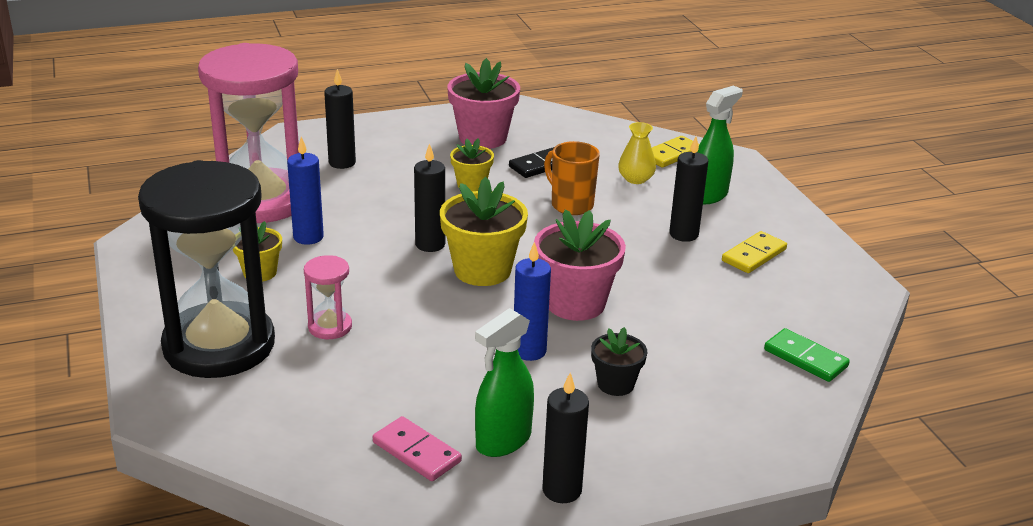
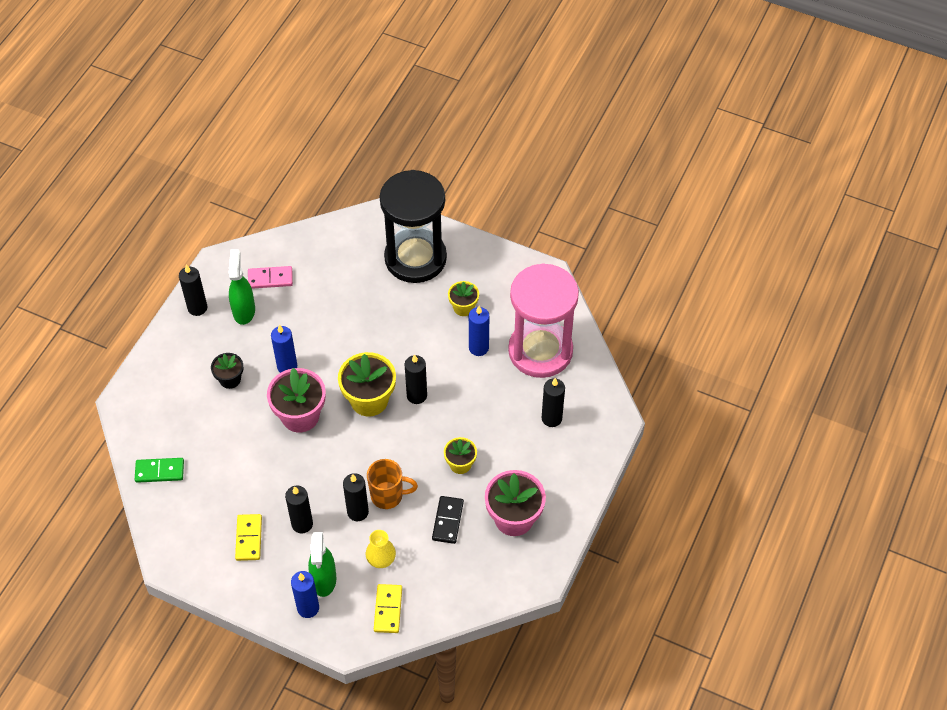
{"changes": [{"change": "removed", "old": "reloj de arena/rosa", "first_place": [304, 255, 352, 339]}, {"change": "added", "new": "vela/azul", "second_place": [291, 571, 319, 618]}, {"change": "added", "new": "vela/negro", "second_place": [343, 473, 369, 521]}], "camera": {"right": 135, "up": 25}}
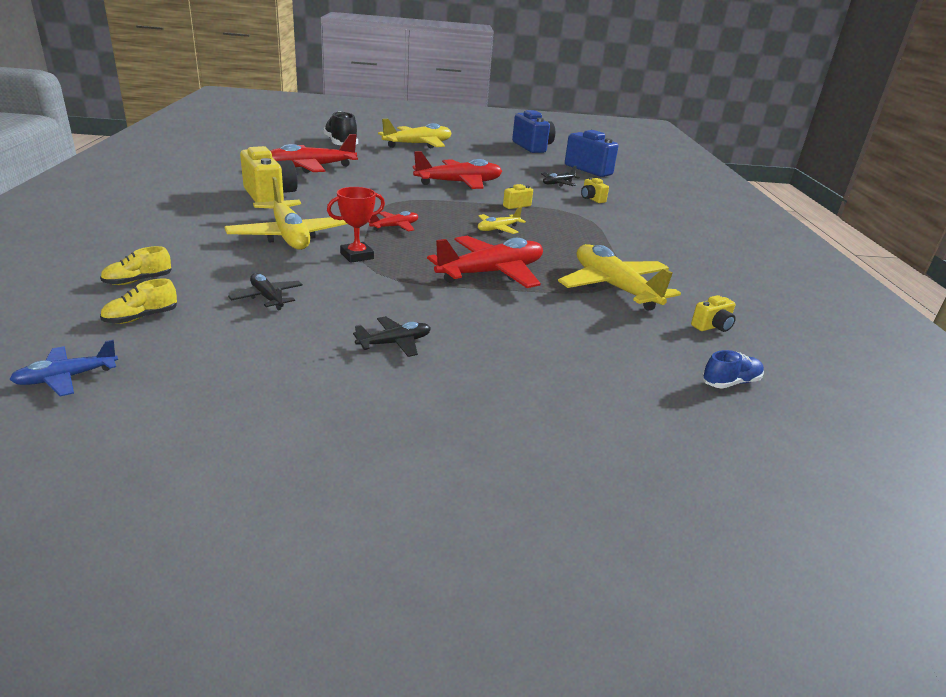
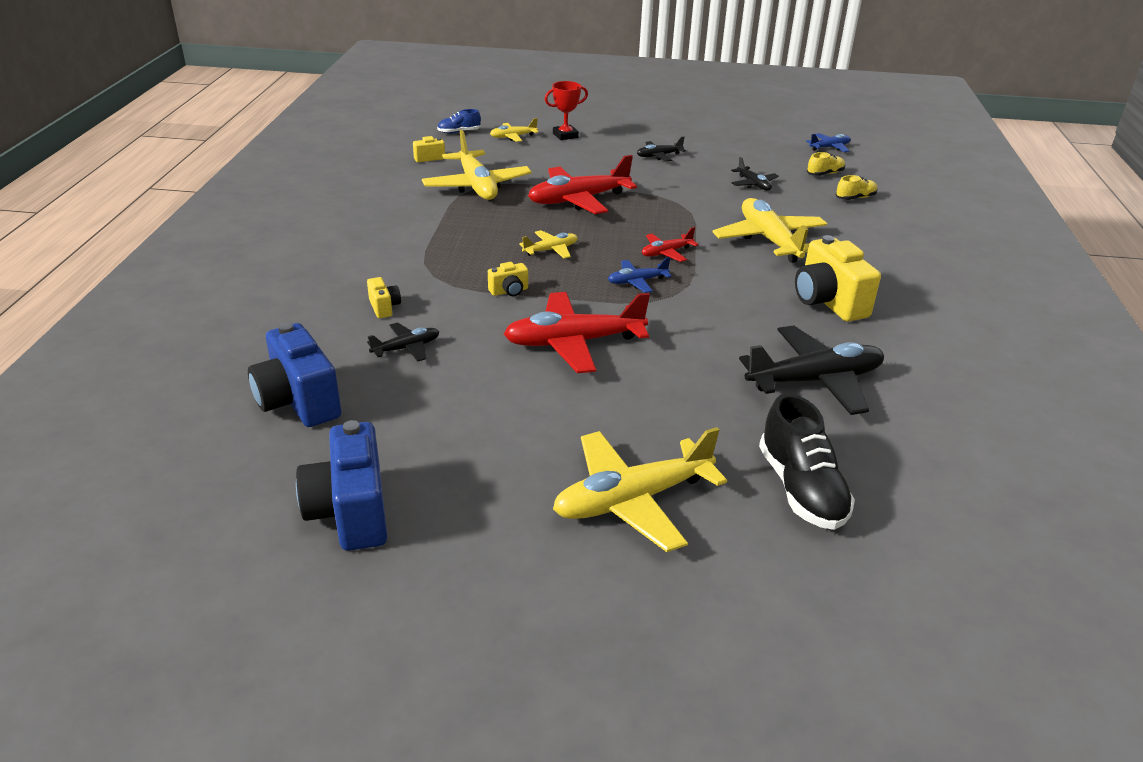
{"changes": [{"change": "recoloured", "old": "avión/rojo", "new": "avión/negro", "first_place": [270, 134, 358, 173], "second_place": [739, 325, 884, 415]}, {"change": "moved", "old": "trofeo/rojo", "first_place": [327, 187, 385, 263], "second_place": [545, 81, 588, 140]}, {"change": "added", "new": "avión/amarillo", "second_place": [490, 118, 538, 142]}, {"change": "added", "new": "avión/azul", "second_place": [608, 257, 672, 293]}], "camera": {"right": -170, "up": 5}}
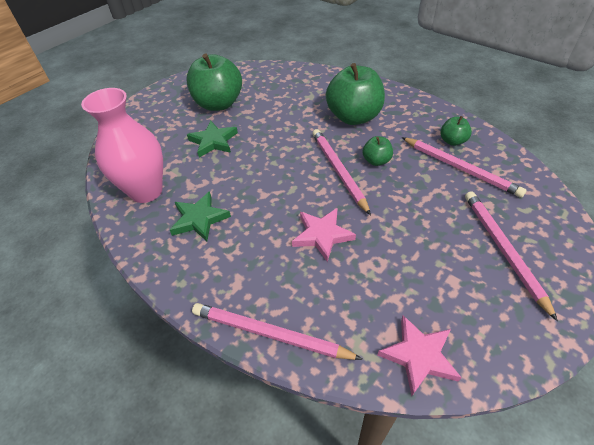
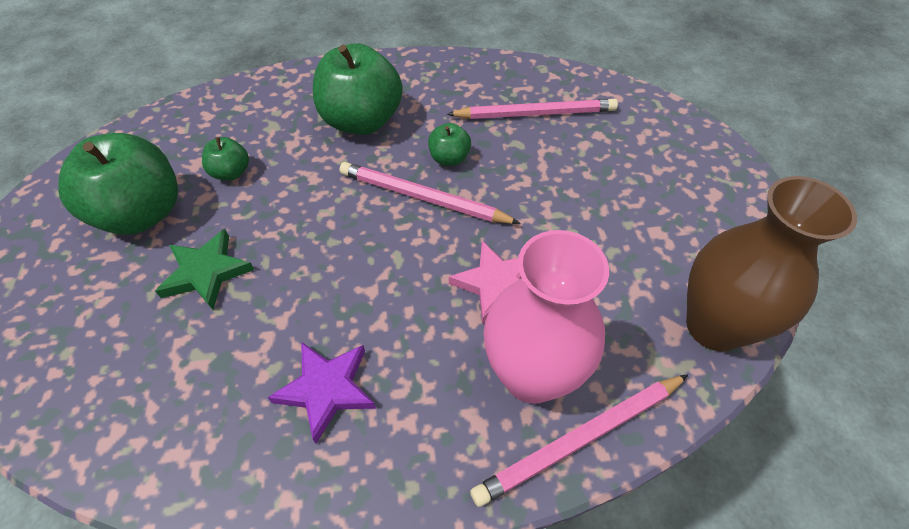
{"changes": [{"change": "moved", "old": "florero/rosa", "first_place": [81, 88, 163, 203], "second_place": [483, 230, 609, 404]}, {"change": "recoloured", "old": "estrella/verde", "new": "estrella/morado", "first_place": [170, 191, 231, 241], "second_place": [268, 342, 376, 444]}, {"change": "replaced", "old": "estrella/rosa", "new": "florero/marrón", "first_place": [377, 315, 462, 396], "second_place": [686, 176, 857, 351]}, {"change": "moved", "old": "manzana/verde", "first_place": [440, 116, 472, 146], "second_place": [202, 137, 249, 181]}, {"change": "removed", "old": "lápiz/rosa", "first_place": [465, 191, 558, 321]}], "camera": {"right": -50, "up": 5}}
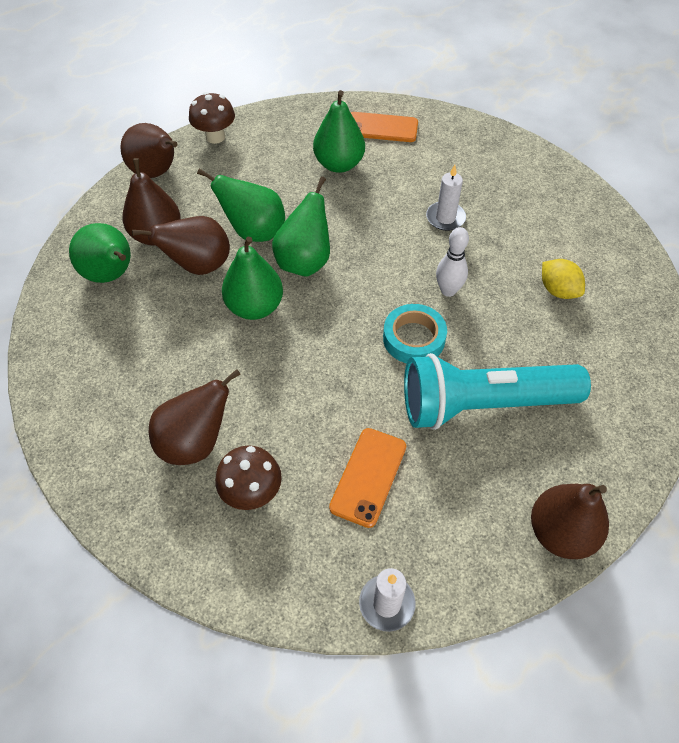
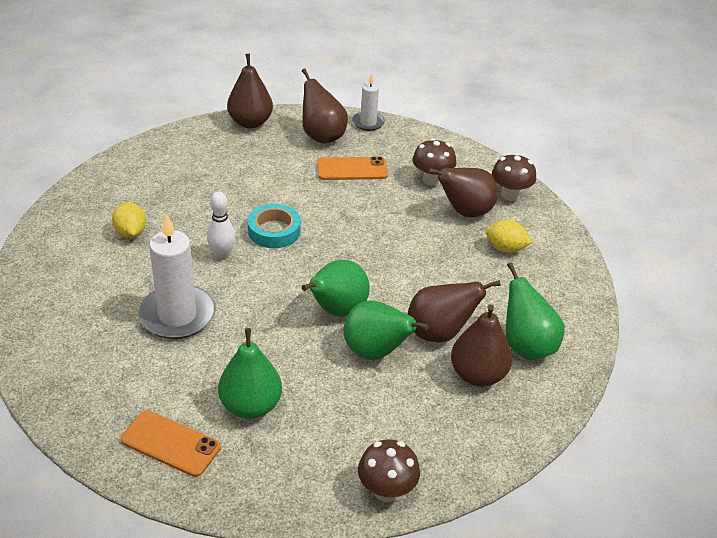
{"changes": [{"change": "moved", "old": "pera/marrón", "first_place": [120, 123, 177, 178], "second_place": [302, 68, 348, 144]}, {"change": "removed", "old": "pera/verde", "first_place": [222, 237, 283, 320]}, {"change": "turned", "old": "móvil/naranja", "first_place": [329, 428, 406, 528], "second_place": [317, 157, 388, 180], "degrees": 45}, {"change": "removed", "old": "lámpara de mano/turquesa", "first_place": [404, 353, 591, 430]}, {"change": "resized", "old": "vela/blanco", "first_place": [426, 165, 466, 231], "second_place": [138, 214, 215, 339], "factor": 1.8}, {"change": "added", "new": "limón/amarillo", "second_place": [486, 220, 532, 253]}, {"change": "added", "new": "seta/marrón", "second_place": [492, 153, 536, 201]}], "camera": {"right": -165, "up": -15}}
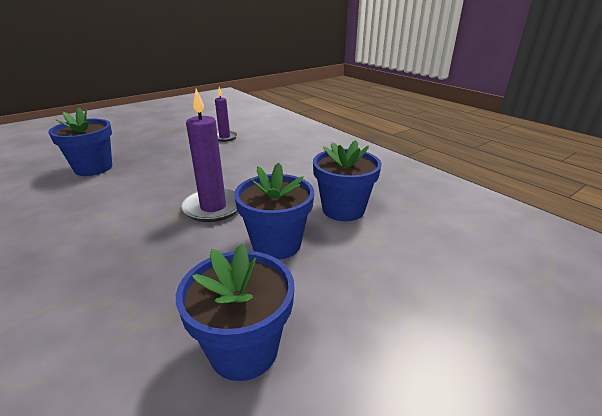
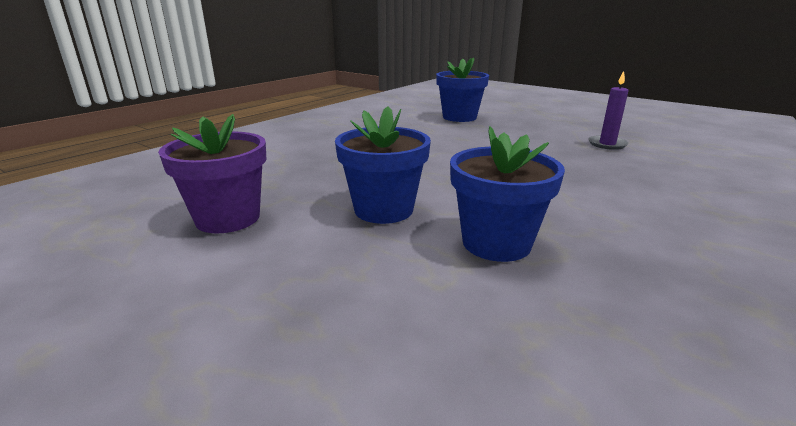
{"changes": [{"change": "recoloured", "old": "maceta/azul", "new": "maceta/morado", "first_place": [176, 243, 295, 381], "second_place": [158, 114, 266, 233]}, {"change": "removed", "old": "vela/morado", "first_place": [181, 89, 238, 222]}], "camera": {"right": 75, "up": -5}}
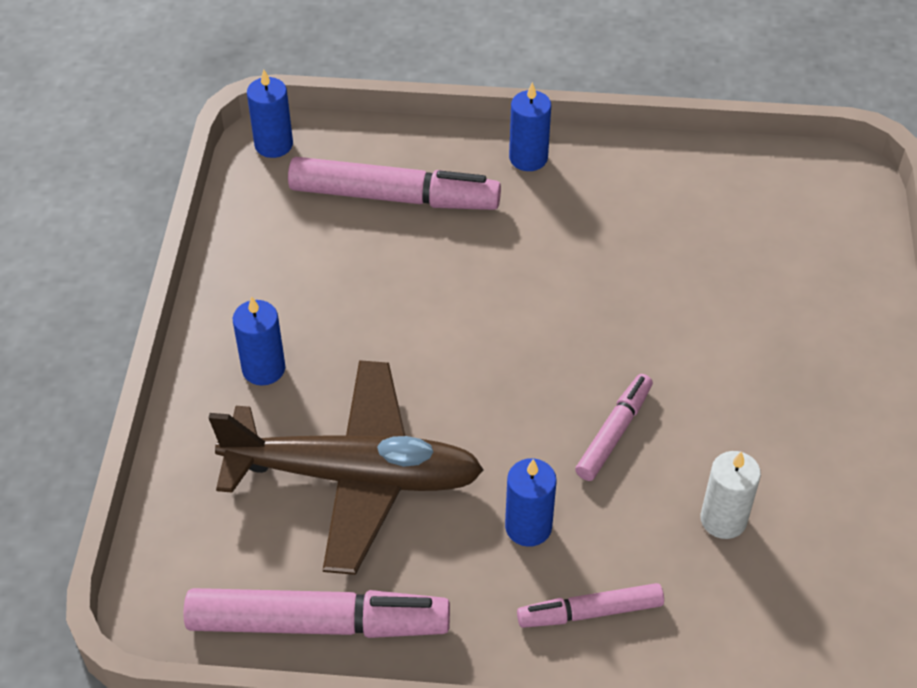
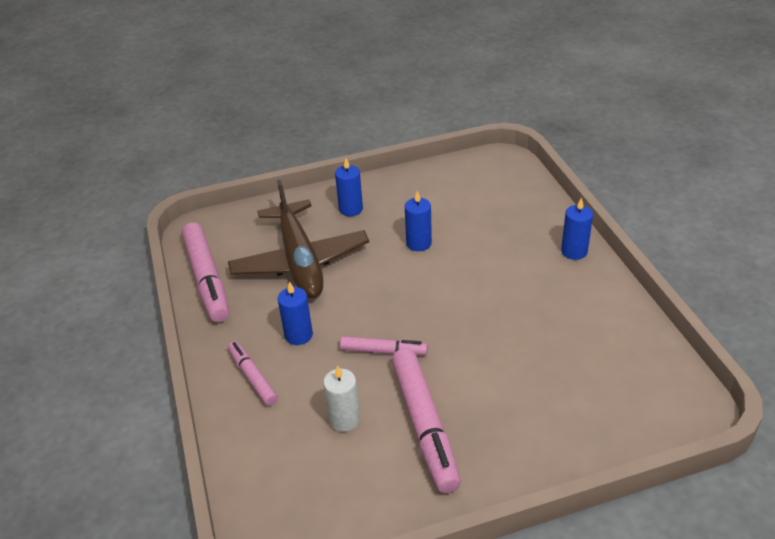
{"changes": [{"change": "moved", "old": "vela/azul", "first_place": [247, 70, 293, 158], "second_place": [405, 191, 432, 251]}, {"change": "moved", "old": "rotulador/rosa", "first_place": [288, 157, 501, 210], "second_place": [391, 348, 461, 493]}], "camera": {"right": 70, "up": -10}}
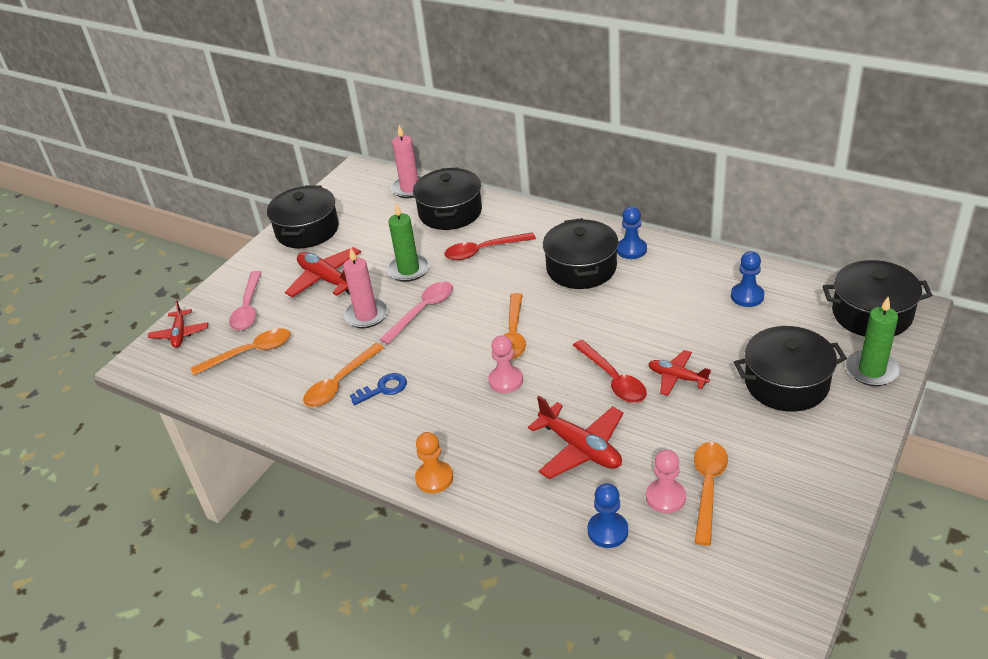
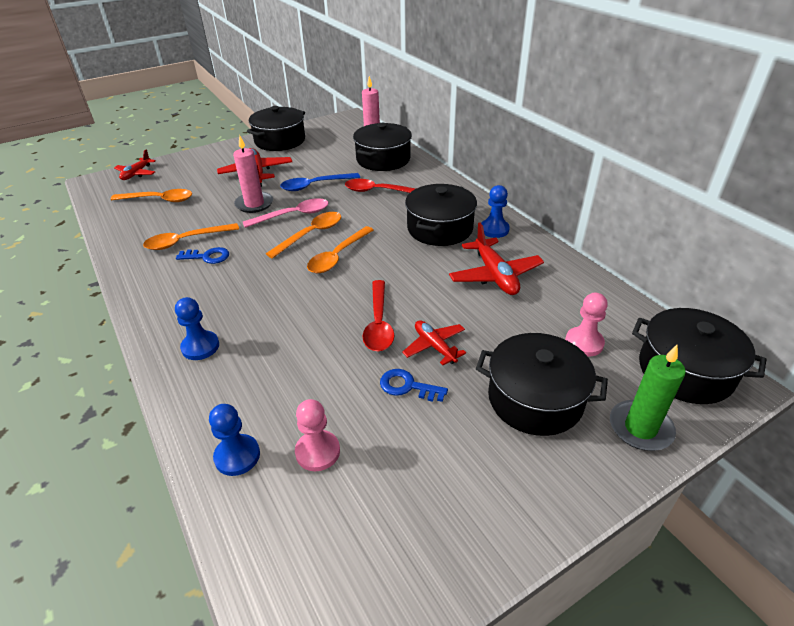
{"changes": [{"change": "removed", "old": "cuchara/rosa", "first_place": [229, 271, 262, 330]}, {"change": "replaced", "old": "vela/verde", "new": "cuchara/azul", "first_place": [387, 203, 429, 282], "second_place": [280, 173, 360, 191]}, {"change": "removed", "old": "peón/naranja", "first_place": [415, 432, 453, 493]}, {"change": "moved", "old": "peón/rosa", "first_place": [488, 335, 523, 393], "second_place": [565, 293, 608, 356]}, {"change": "moved", "old": "avión/rojo", "first_place": [528, 396, 623, 479], "second_place": [449, 222, 544, 295]}, {"change": "moved", "old": "cuchara/naranja", "first_place": [694, 442, 728, 546], "second_place": [266, 212, 341, 259]}, {"change": "moved", "old": "peón/azul", "first_place": [731, 251, 764, 307], "second_place": [175, 297, 219, 360]}, {"change": "added", "new": "llave/azul", "second_place": [380, 369, 448, 402]}], "camera": {"right": 25, "up": 0}}
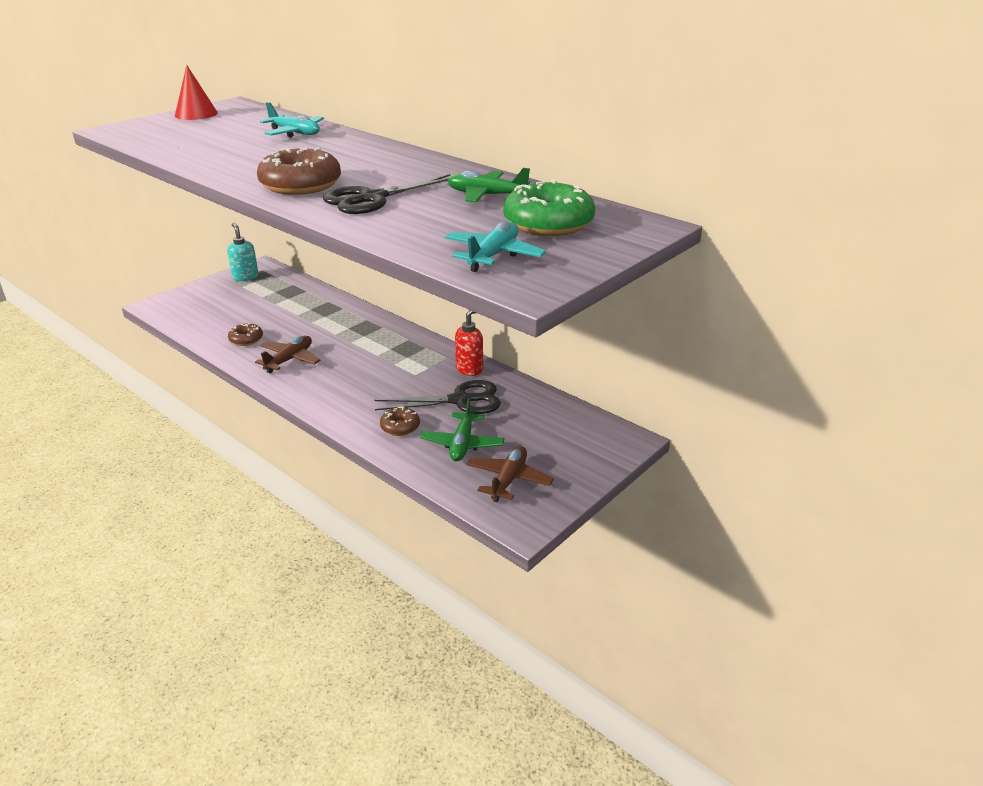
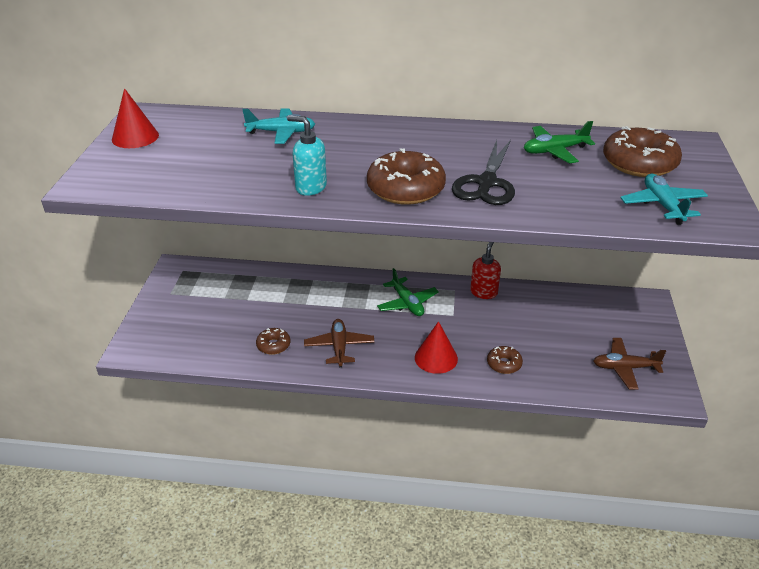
{"changes": [{"change": "moved", "old": "dispensador de jabón/turquesa", "first_place": [227, 223, 258, 281], "second_place": [287, 115, 327, 196]}, {"change": "removed", "old": "tijeras/negro", "first_place": [375, 380, 501, 414]}, {"change": "moved", "old": "avión/verde", "first_place": [420, 398, 504, 461], "second_place": [377, 268, 439, 316]}, {"change": "turned", "old": "avión/marrón", "first_place": [466, 446, 554, 502], "second_place": [593, 338, 666, 390], "degrees": -75}, {"change": "recoloured", "old": "rosquilla/verde", "new": "rosquilla/marrón", "first_place": [503, 180, 595, 236], "second_place": [603, 126, 682, 177]}, {"change": "added", "new": "cono/rojo", "second_place": [415, 321, 458, 374]}], "camera": {"right": -35, "up": 5}}
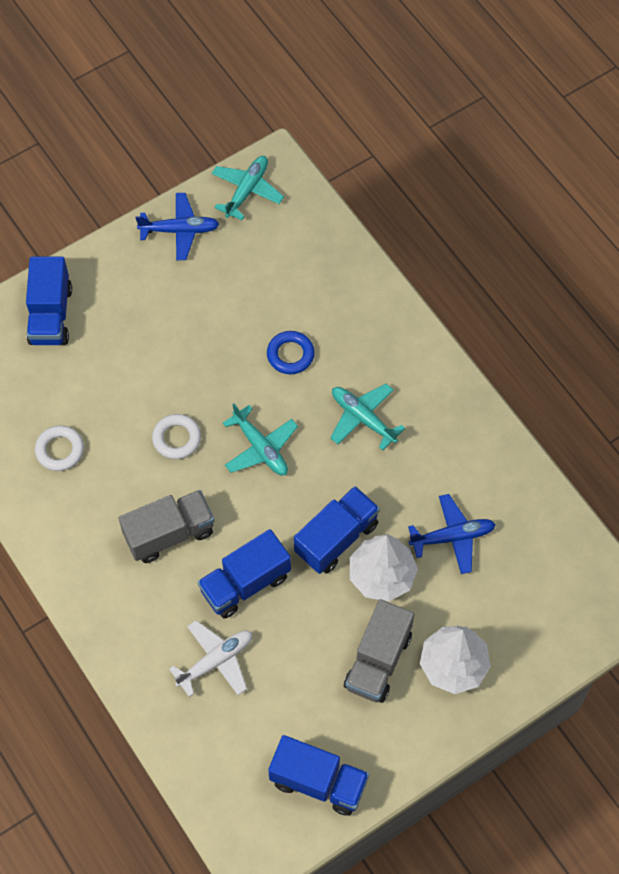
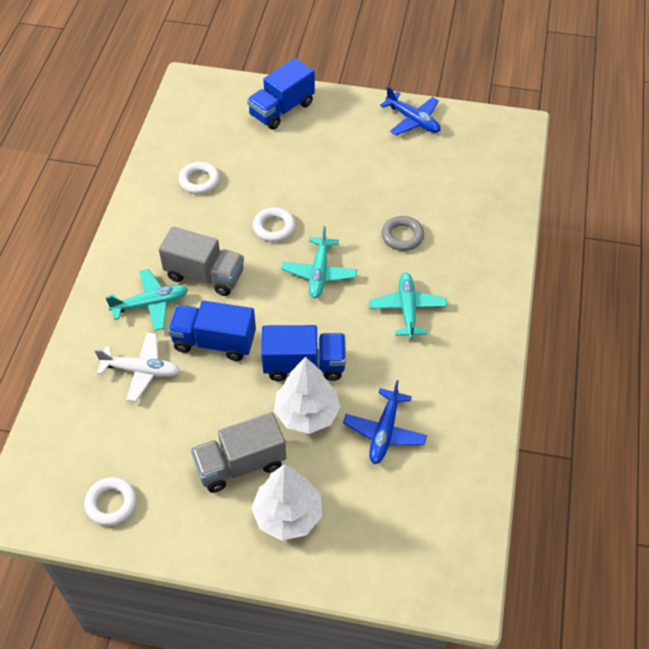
{"changes": [{"change": "moved", "old": "avión/turquesa", "first_place": [211, 156, 284, 220], "second_place": [105, 269, 188, 331]}, {"change": "recoloured", "old": "anillo/azul", "new": "anillo/gris", "first_place": [267, 331, 315, 374], "second_place": [381, 216, 424, 251]}, {"change": "replaced", "old": "camión/azul", "new": "anillo/blanco", "first_place": [268, 735, 369, 816], "second_place": [84, 477, 136, 526]}, {"change": "turned", "old": "avión/azul", "first_place": [408, 494, 496, 574], "second_place": [343, 380, 427, 464], "degrees": 75}], "camera": {"right": 45, "up": -10}}
